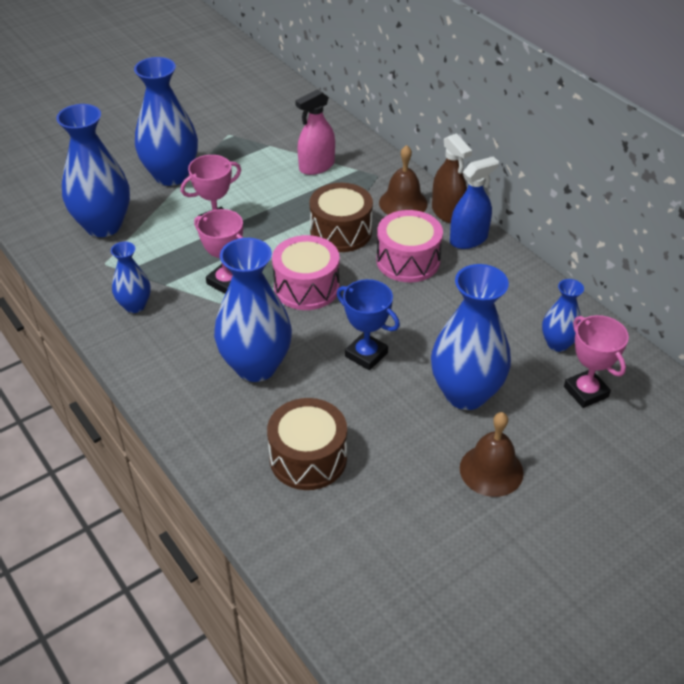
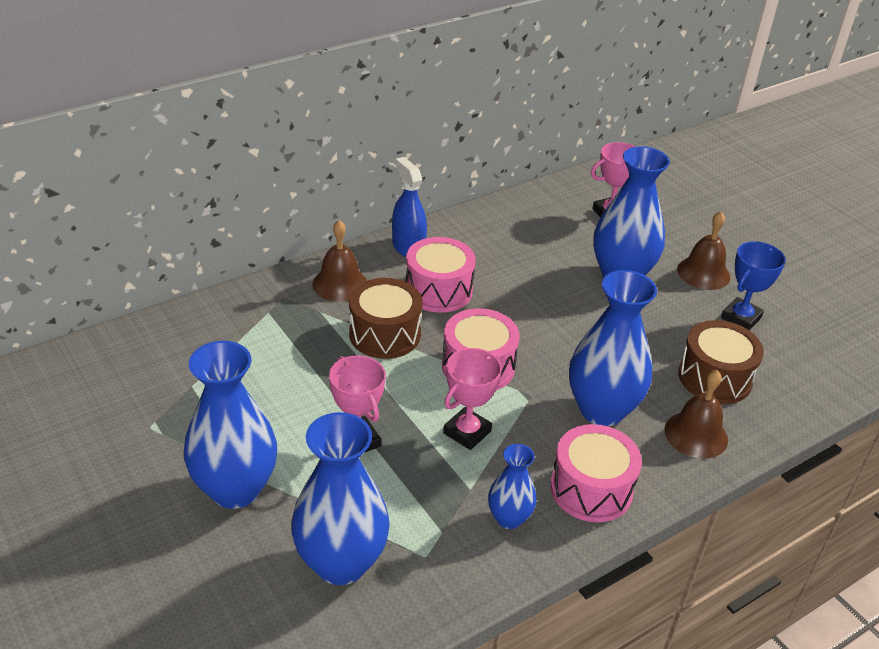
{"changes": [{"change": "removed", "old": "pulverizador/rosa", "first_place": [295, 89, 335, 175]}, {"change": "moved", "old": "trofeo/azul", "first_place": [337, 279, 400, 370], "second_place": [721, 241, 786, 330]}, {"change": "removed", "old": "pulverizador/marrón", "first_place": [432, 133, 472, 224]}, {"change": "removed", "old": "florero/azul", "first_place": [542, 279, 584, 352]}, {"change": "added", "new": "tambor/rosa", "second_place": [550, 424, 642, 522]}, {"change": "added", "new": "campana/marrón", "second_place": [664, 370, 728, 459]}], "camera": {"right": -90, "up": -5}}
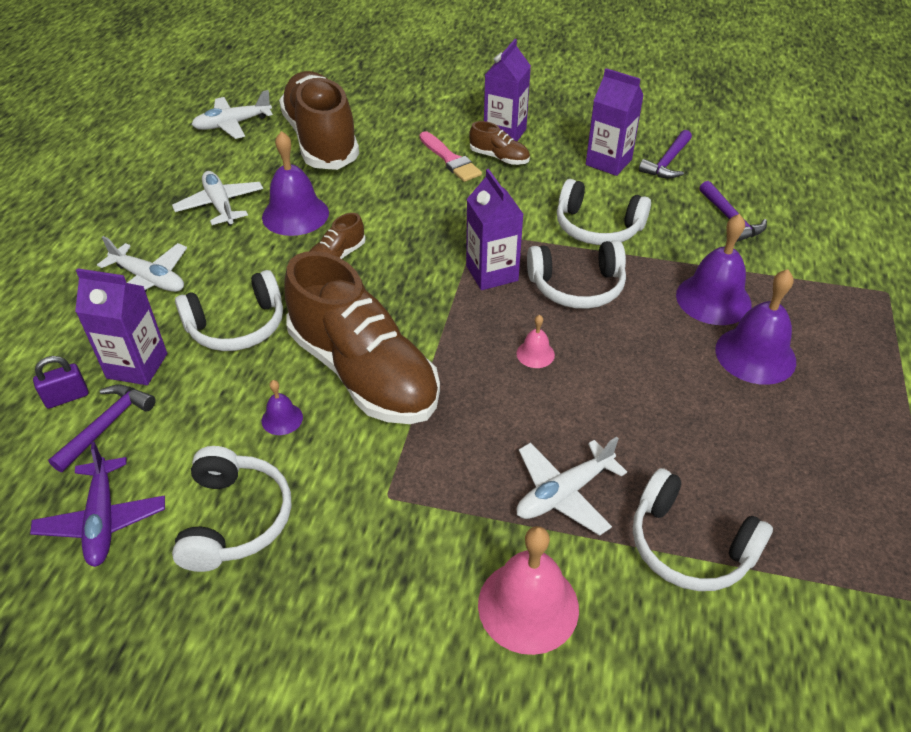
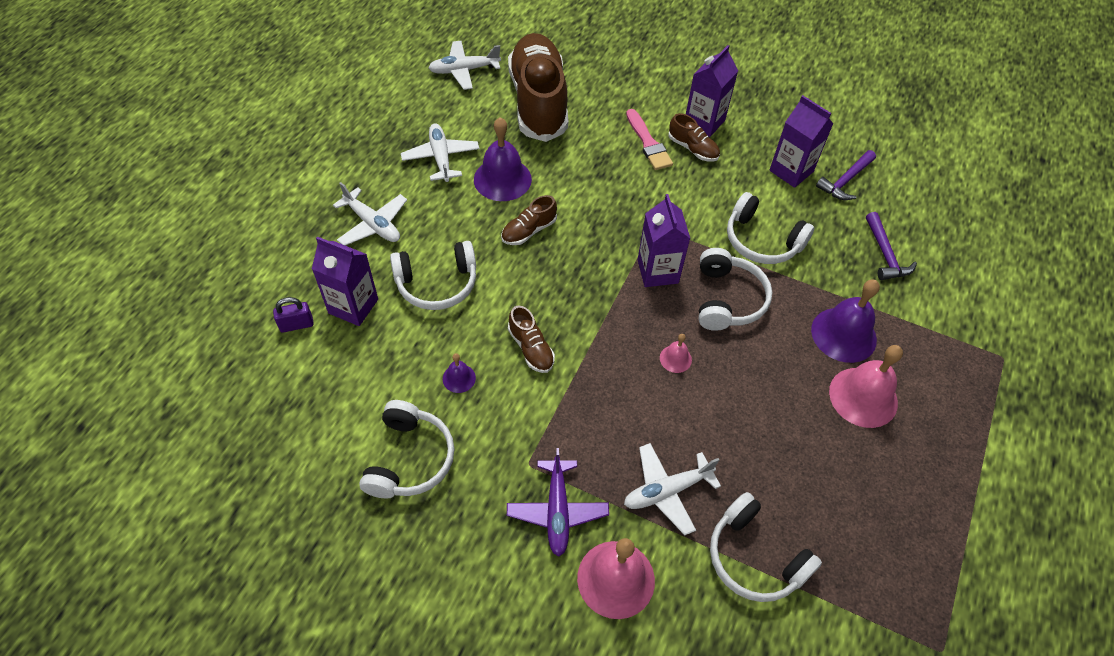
{"changes": [{"change": "moved", "old": "avión/morado", "first_place": [30, 442, 165, 567], "second_place": [507, 448, 609, 557]}, {"change": "removed", "old": "martillo/morado", "first_place": [48, 384, 156, 472]}, {"change": "resized", "old": "zapato/marrón", "first_place": [284, 251, 440, 424], "second_place": [508, 305, 555, 373], "factor": 0.42}, {"change": "turned", "old": "auriculares/blanco", "first_place": [527, 240, 626, 309], "second_place": [699, 248, 772, 331], "degrees": -90}, {"change": "recoloured", "old": "campana/morado", "new": "campana/rosa", "first_place": [715, 269, 796, 385], "second_place": [829, 345, 903, 428]}], "camera": {"right": 10, "up": 10}}
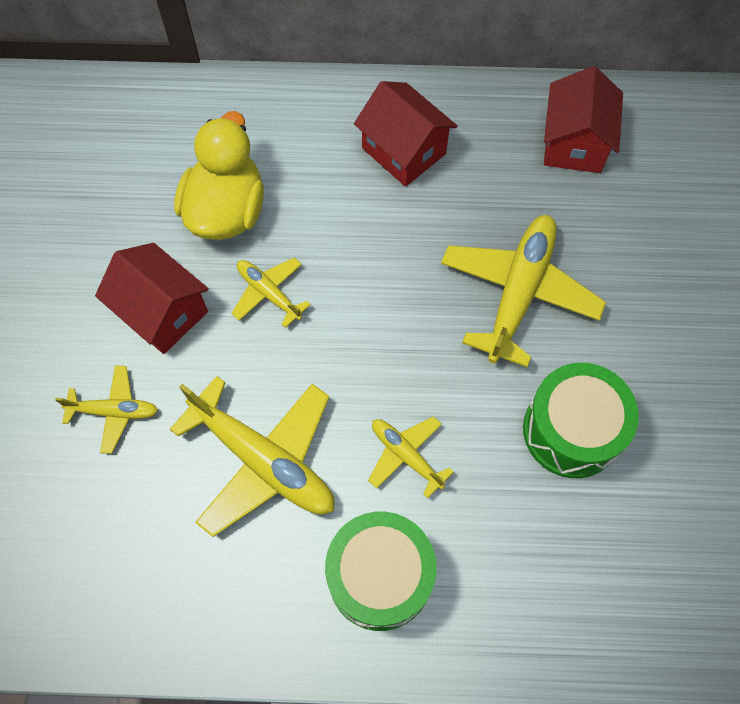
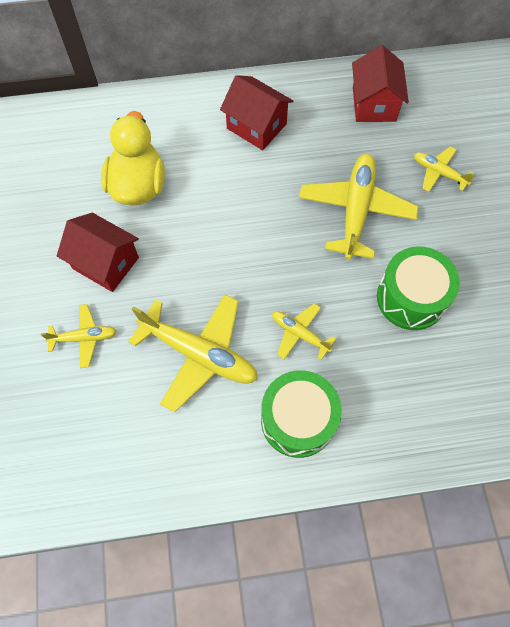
{"changes": [{"change": "moved", "old": "avión/amarillo", "first_place": [231, 257, 311, 328], "second_place": [414, 146, 475, 192]}], "camera": {"right": -10, "up": 0}}
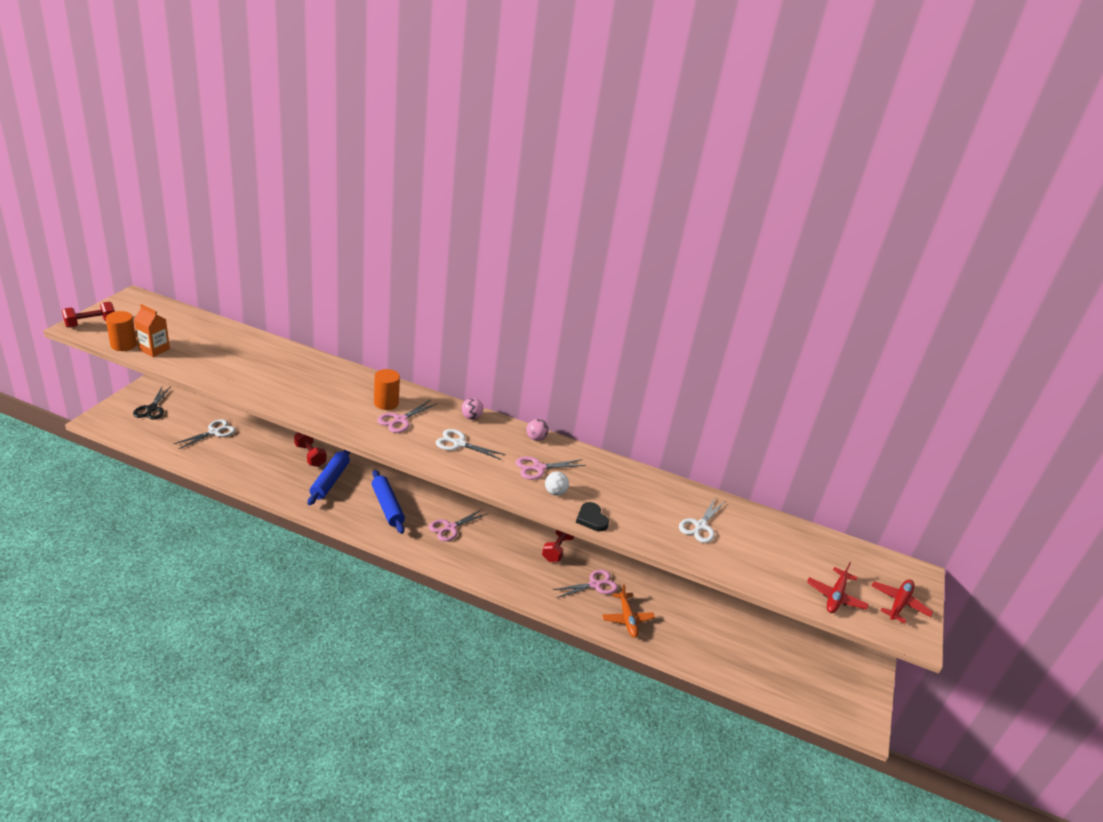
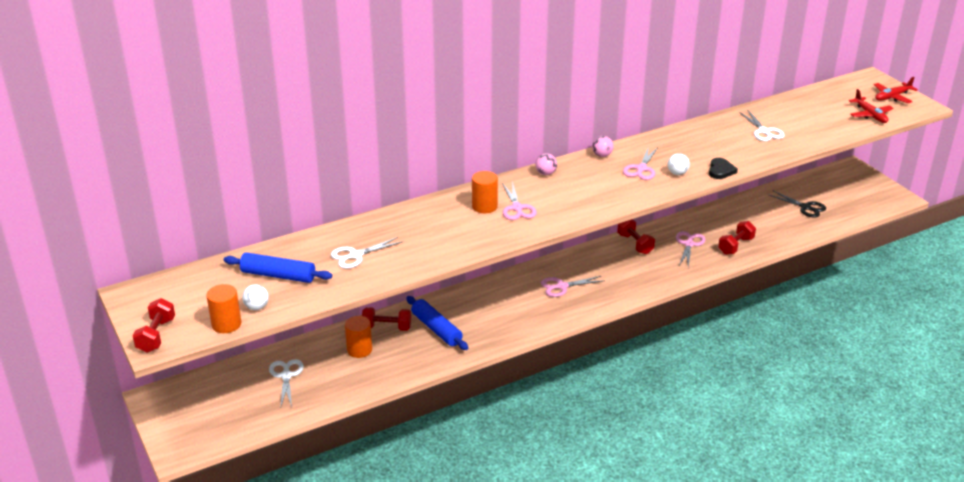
{"changes": [{"change": "moved", "old": "tijeras/negro", "first_place": [133, 386, 171, 420], "second_place": [769, 191, 826, 217]}, {"change": "replaced", "old": "cartón de leche/naranja", "new": "pelota/blanco", "first_place": [134, 304, 170, 357], "second_place": [242, 284, 269, 310]}, {"change": "moved", "old": "rodillo/azul", "first_place": [372, 470, 405, 534], "second_place": [224, 253, 332, 283]}, {"change": "turned", "old": "tijeras/rosa", "first_place": [429, 509, 487, 542], "second_place": [541, 276, 602, 297], "degrees": 75}, {"change": "moved", "old": "tijeras/blanco", "first_place": [436, 429, 506, 460], "second_place": [331, 237, 403, 269]}, {"change": "turned", "old": "corazón/negro", "first_place": [576, 502, 609, 531], "second_place": [709, 158, 738, 179], "degrees": -90}, {"change": "replaced", "old": "avión/naranja", "new": "mancuerna/rojo", "first_place": [602, 584, 655, 638], "second_place": [718, 221, 756, 255]}, {"change": "turned", "old": "avión/rojo", "first_place": [872, 580, 933, 624], "second_place": [874, 77, 918, 103], "degrees": -105}, {"change": "added", "new": "cilindro/naranja", "second_place": [345, 316, 372, 358]}], "camera": {"right": -45, "up": 0}}
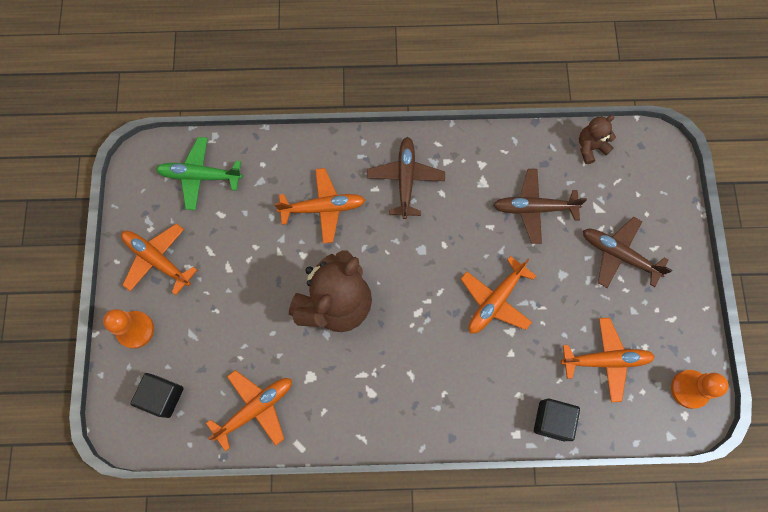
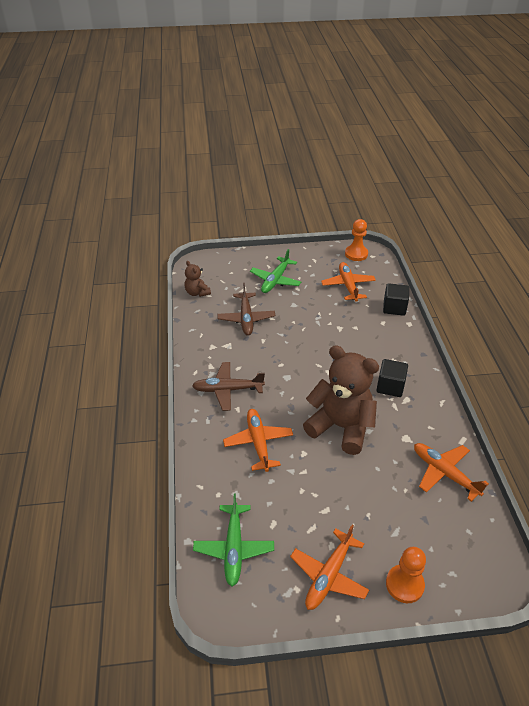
{"changes": [{"change": "moved", "old": "cubo/negro", "first_place": [131, 373, 184, 418], "second_place": [376, 359, 408, 397]}, {"change": "removed", "old": "avión/naranja", "first_place": [461, 256, 536, 334]}, {"change": "recoloured", "old": "avión/marrón", "new": "avión/verde", "first_place": [583, 217, 672, 288], "second_place": [250, 249, 301, 293]}], "camera": {"right": -95, "up": -30}}
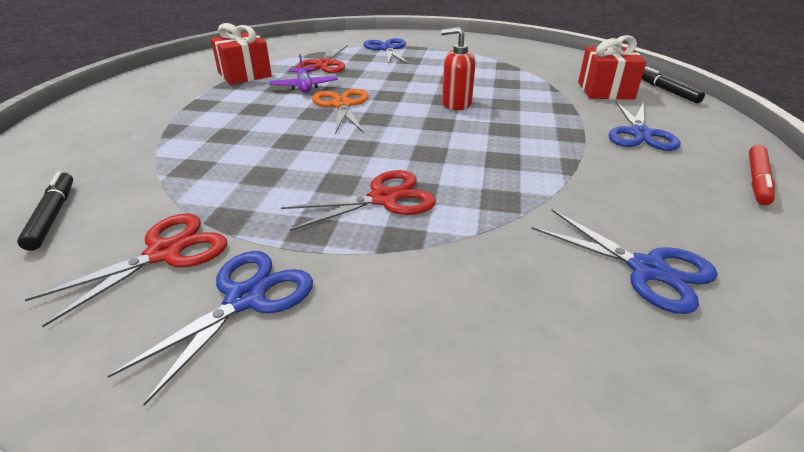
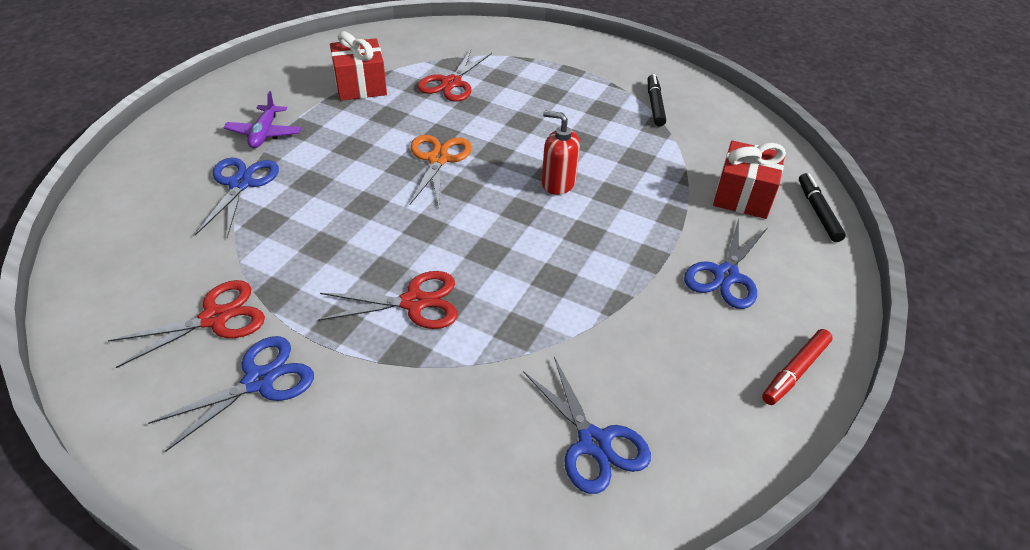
{"changes": [{"change": "moved", "old": "rotulador/negro", "first_place": [17, 171, 73, 251], "second_place": [648, 74, 666, 127]}, {"change": "moved", "old": "avión/morado", "first_place": [270, 54, 338, 93], "second_place": [223, 91, 301, 148]}, {"change": "moved", "old": "tijeras/azul", "first_place": [363, 38, 409, 65], "second_place": [195, 158, 279, 238]}], "camera": {"right": 15, "up": 10}}
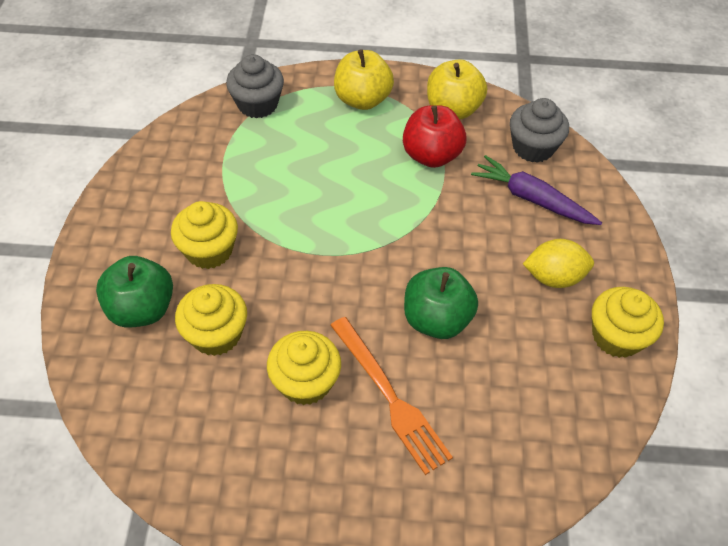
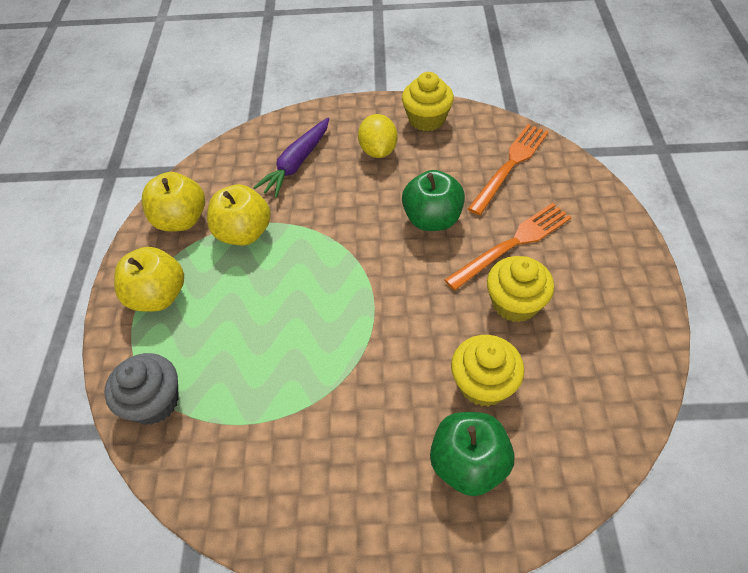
{"changes": [{"change": "removed", "old": "magdalena/amarillo", "first_place": [171, 201, 238, 269]}, {"change": "recoloured", "old": "manzana/rojo", "new": "manzana/amarillo", "first_place": [403, 105, 466, 168], "second_place": [207, 184, 271, 245]}, {"change": "removed", "old": "magdalena/gris", "first_place": [510, 98, 569, 163]}, {"change": "added", "new": "tenedor/naranja", "second_place": [468, 124, 549, 215]}], "camera": {"right": -90, "up": 0}}
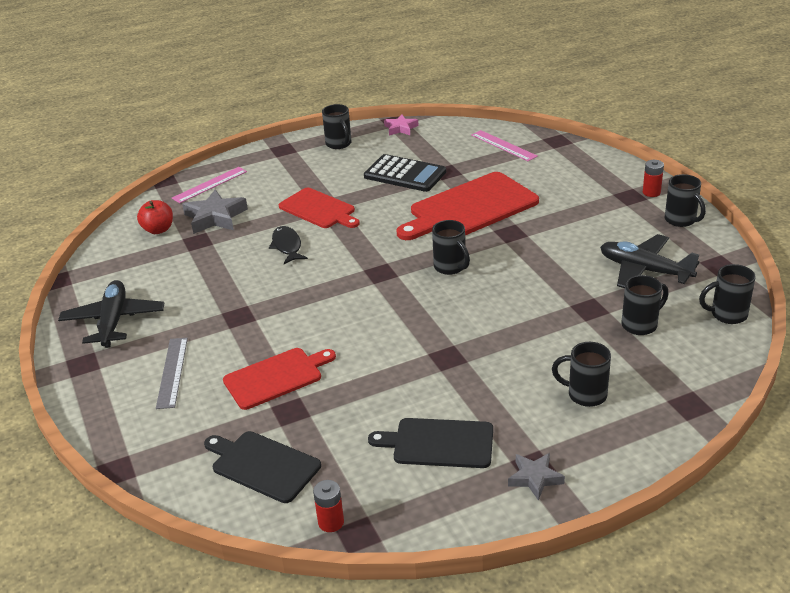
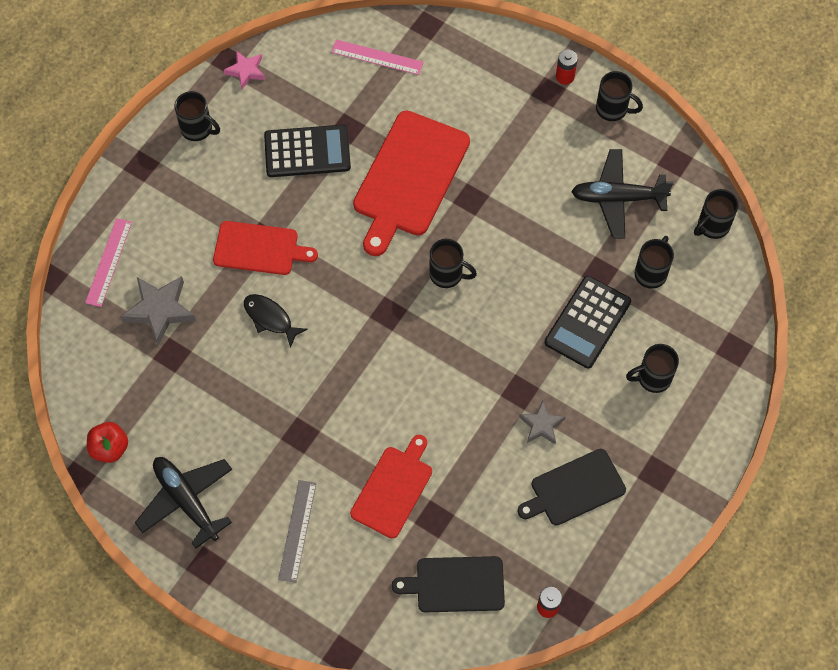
{"changes": [{"change": "moved", "old": "manzana/rojo", "first_place": [137, 200, 173, 234], "second_place": [87, 422, 128, 463]}, {"change": "turned", "old": "regla/gris", "first_place": [156, 338, 188, 409], "second_place": [278, 480, 316, 583], "degrees": 45}, {"change": "moved", "old": "estrella/gris", "first_place": [508, 453, 565, 501], "second_place": [519, 401, 565, 444]}, {"change": "added", "new": "calculadora/negro", "second_place": [545, 276, 631, 369]}], "camera": {"right": -35, "up": 30}}
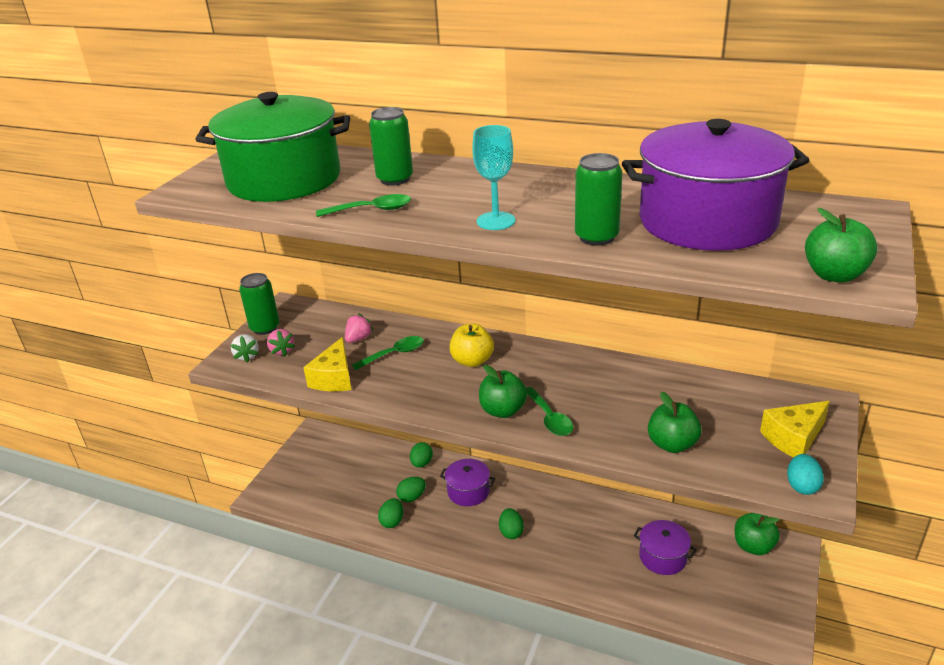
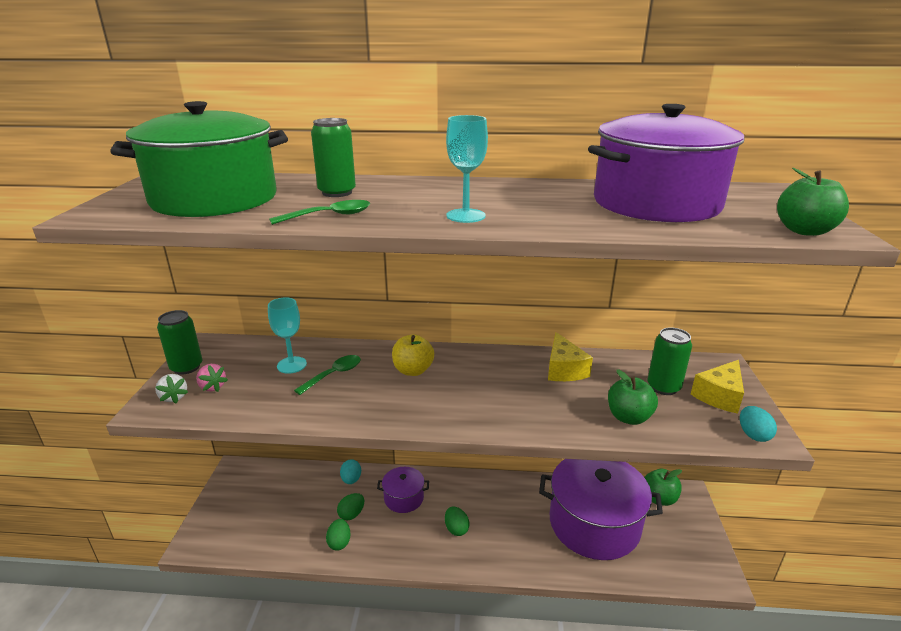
{"changes": [{"change": "moved", "old": "queso/amarillo", "first_place": [303, 337, 351, 392], "second_place": [548, 332, 593, 381]}, {"change": "replaced", "old": "fresa/rosa", "new": "copa/turquesa", "first_place": [345, 313, 374, 343], "second_place": [268, 297, 307, 374]}, {"change": "recoloured", "old": "huevo/verde", "new": "huevo/turquesa", "first_place": [410, 442, 433, 468], "second_place": [340, 459, 361, 484]}, {"change": "removed", "old": "manzana/verde", "first_place": [479, 365, 527, 418]}, {"change": "removed", "old": "cuchara/verde", "first_place": [526, 387, 573, 436]}, {"change": "moved", "old": "lata/verde", "first_place": [575, 153, 622, 246], "second_place": [647, 327, 692, 395]}, {"change": "resized", "old": "olla/morado", "first_place": [634, 520, 696, 575], "second_place": [539, 459, 663, 560], "factor": 2.14}], "camera": {"right": -20, "up": -5}}
